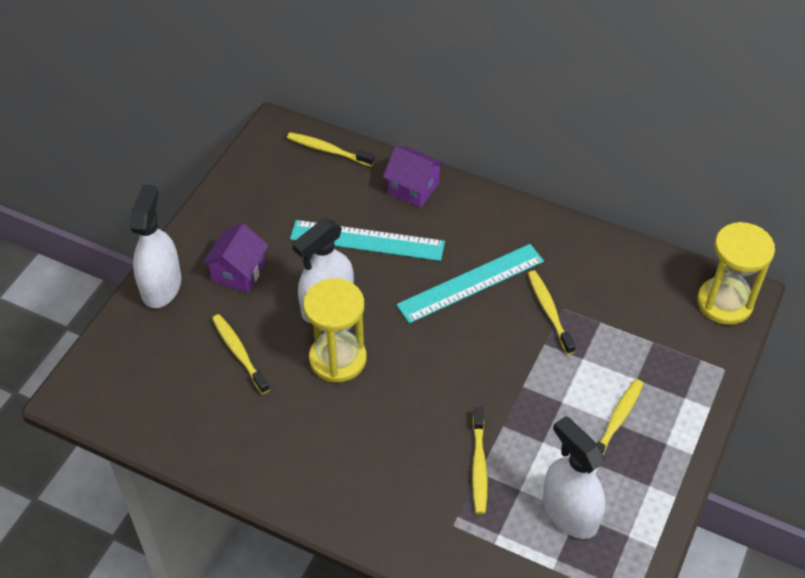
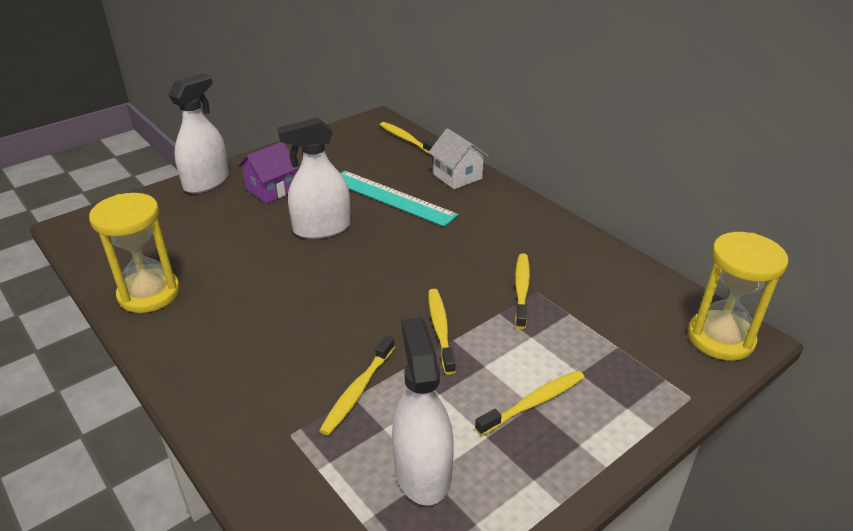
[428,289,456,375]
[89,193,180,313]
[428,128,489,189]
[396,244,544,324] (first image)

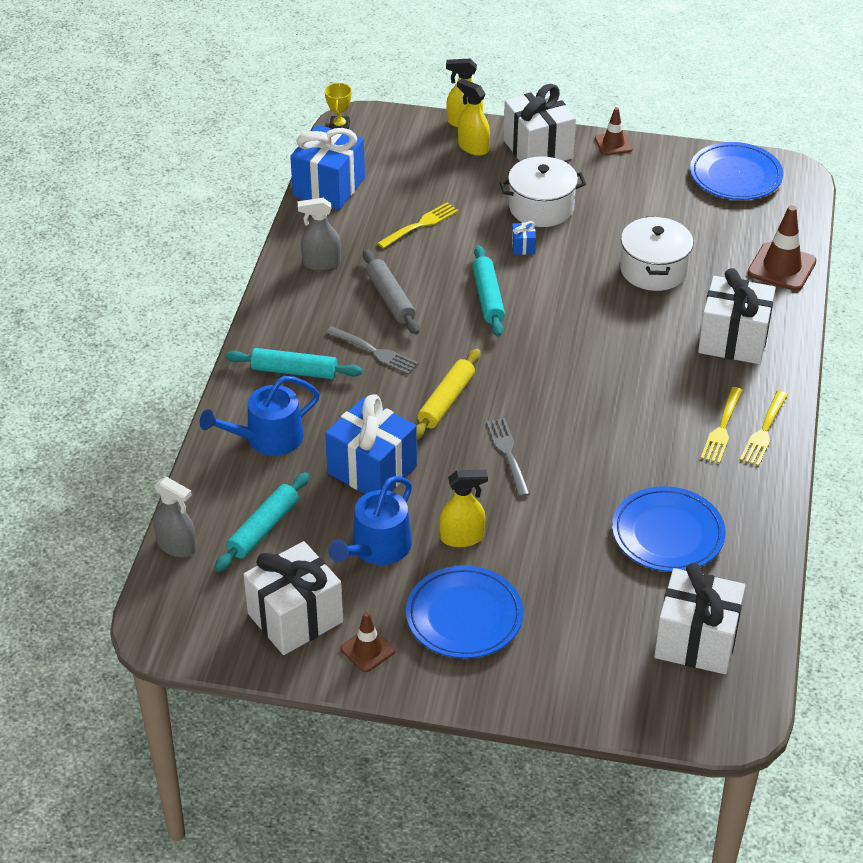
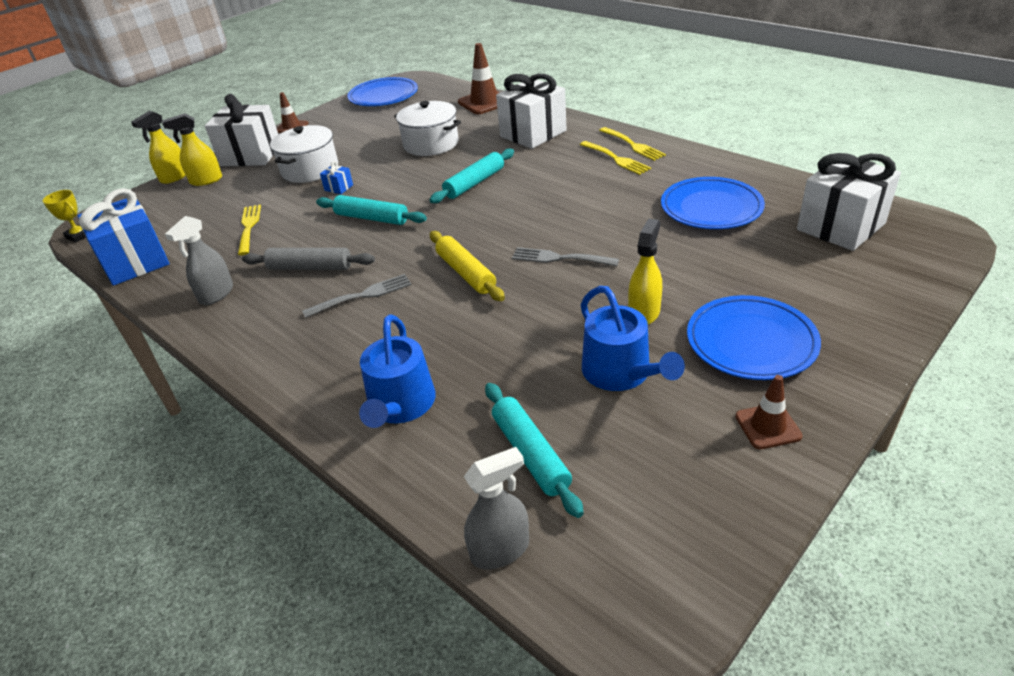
[430,149,514,203]
[243,541,343,655] (first image)
[325,394,417,494] (first image)

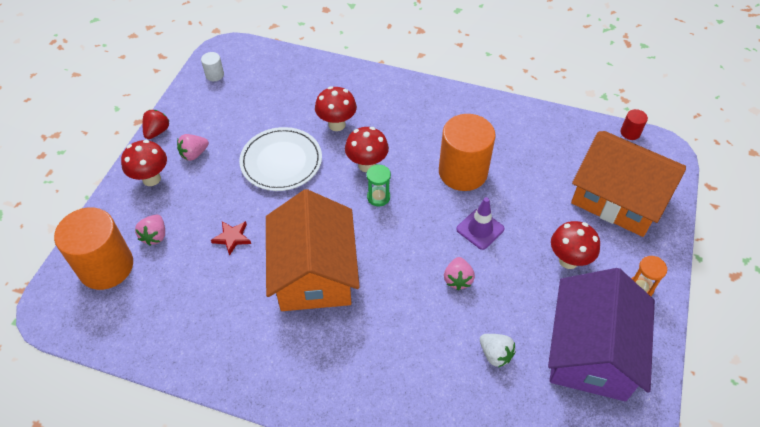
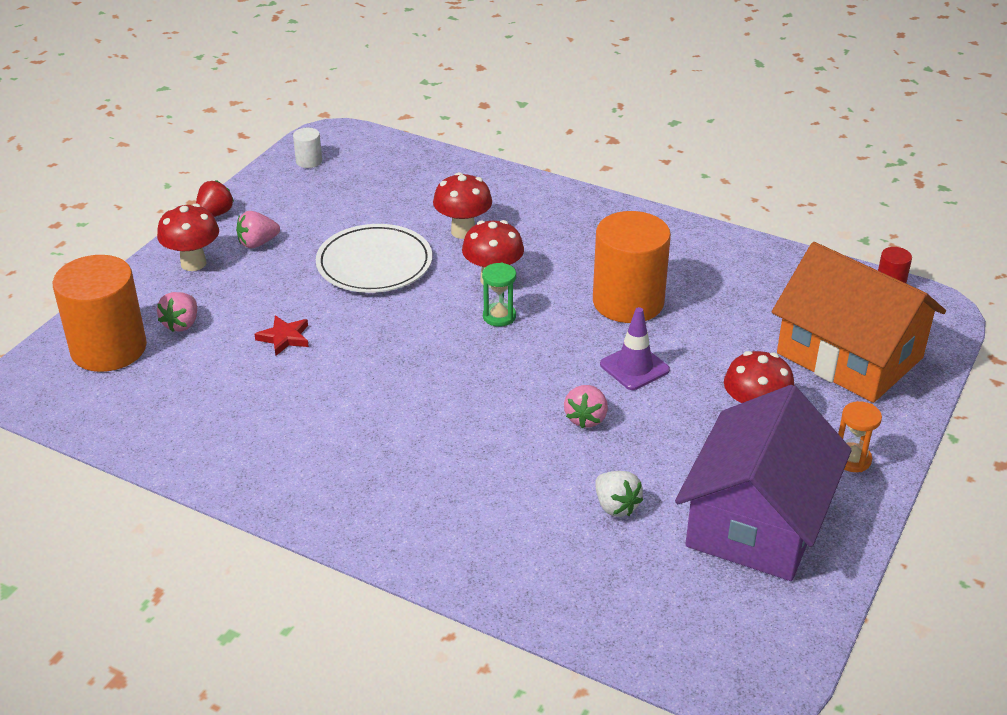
[266,189,360,311] (first image)

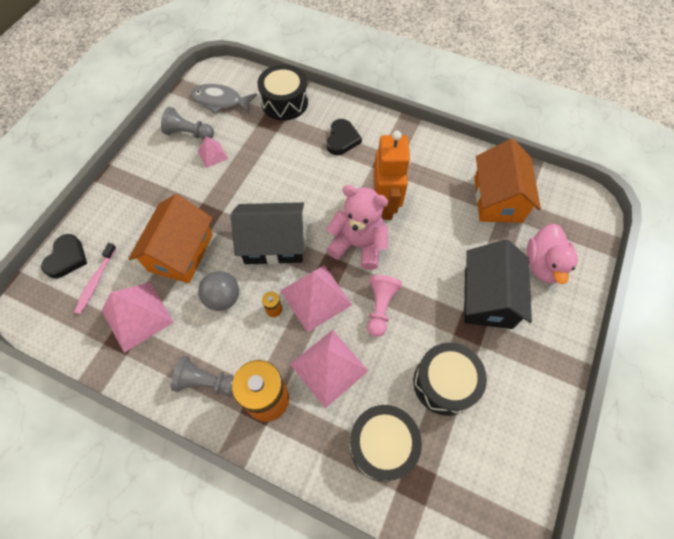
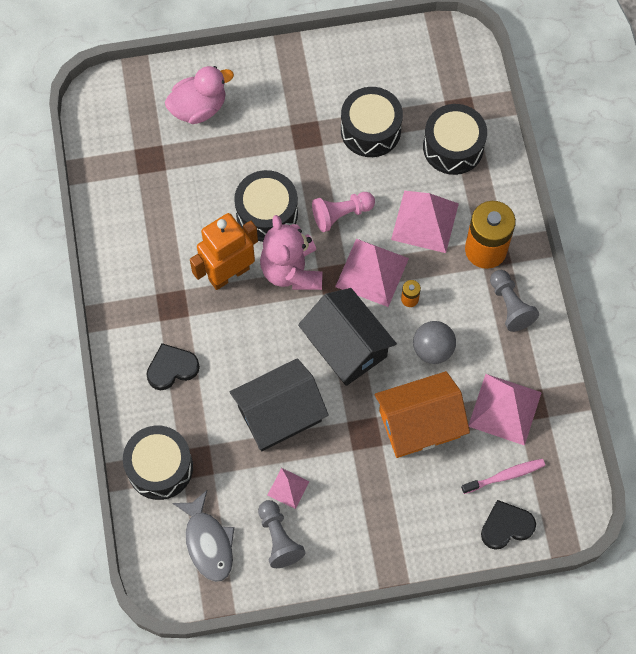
[230,358,329,451]
[474,139,541,223] (first image)
[234,170,298,242]

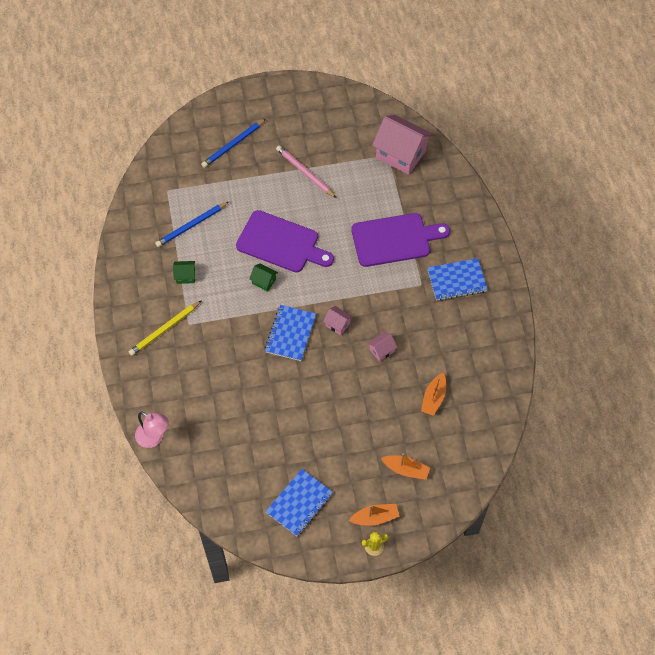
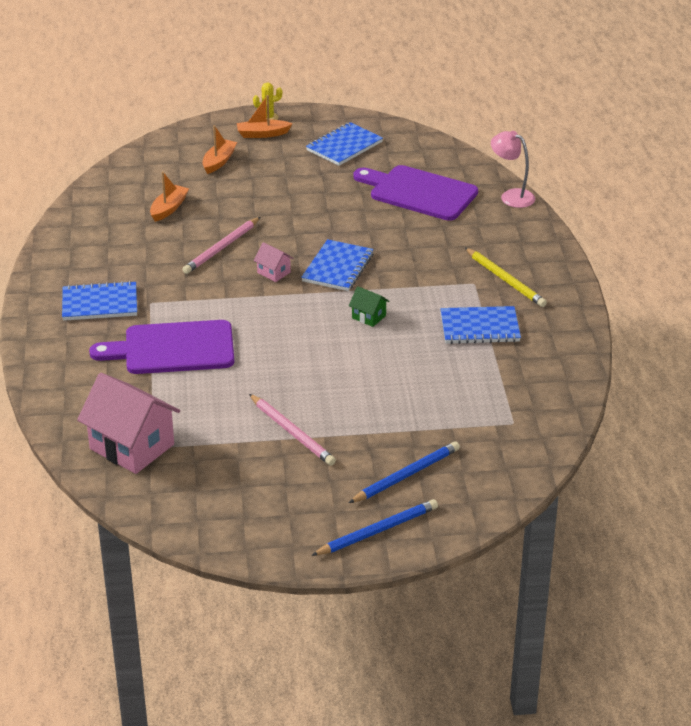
[465,248,547,307]
[311,499,438,556]
[440,306,521,344]
[353,165,478,221]
[182,217,260,274]
[202,125,237,174]

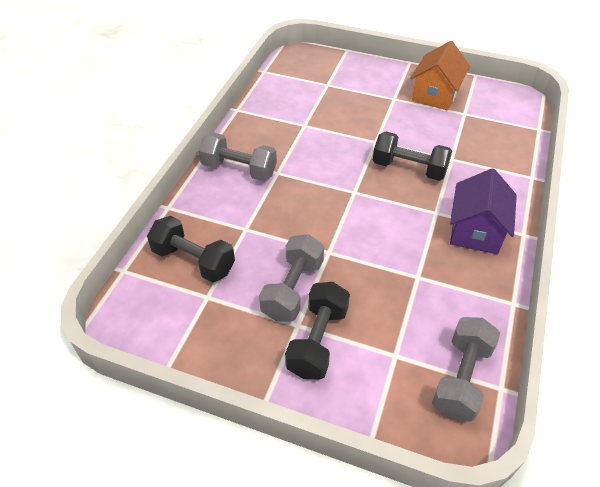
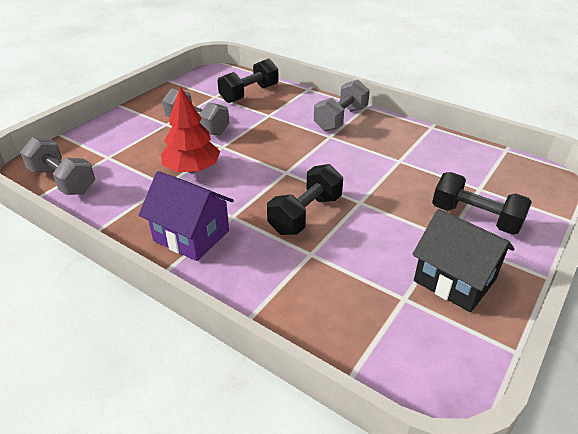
[432,172,532,235]
[412,209,514,312]
[161,87,220,173]

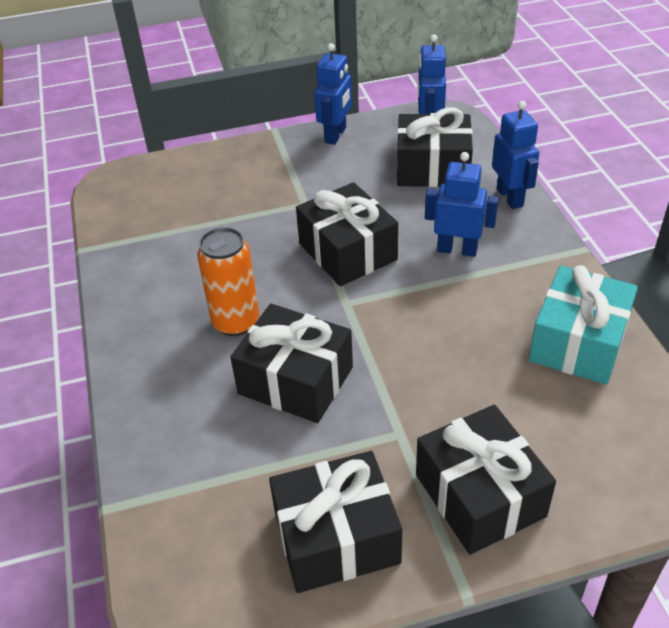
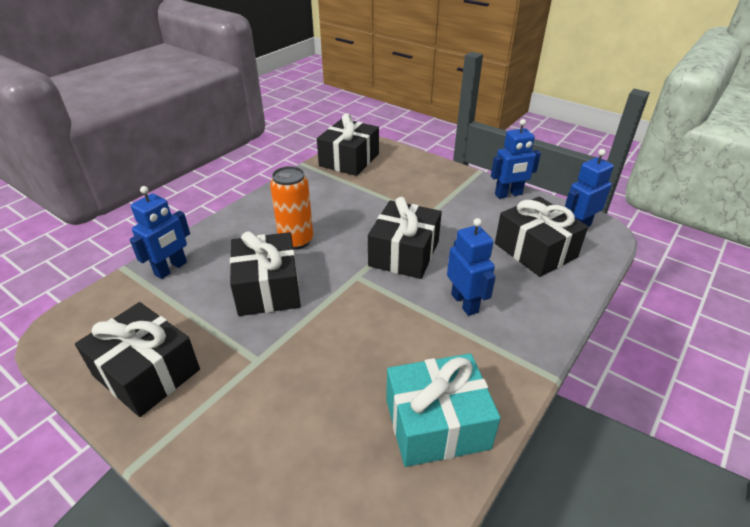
[317,113,379,176]
[129,186,190,279]

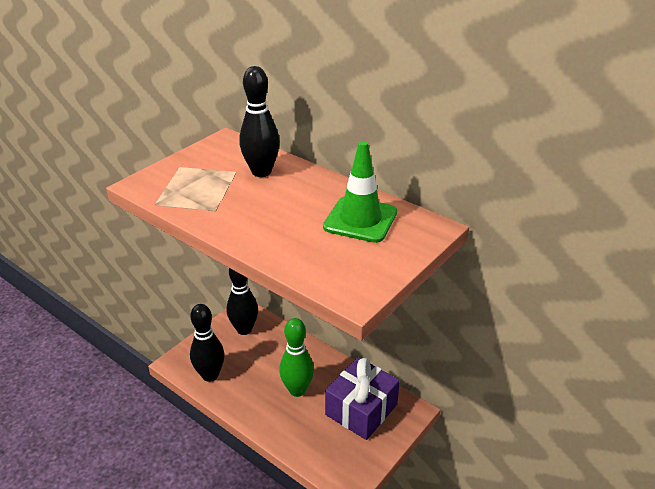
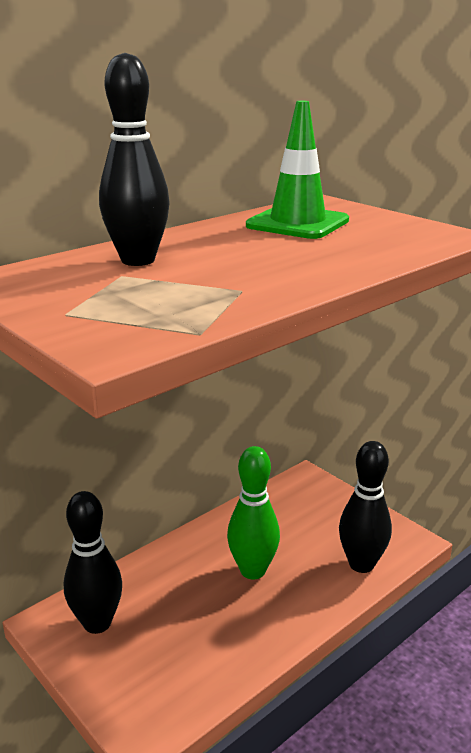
[339,441,392,573]
[325,357,400,440] (first image)

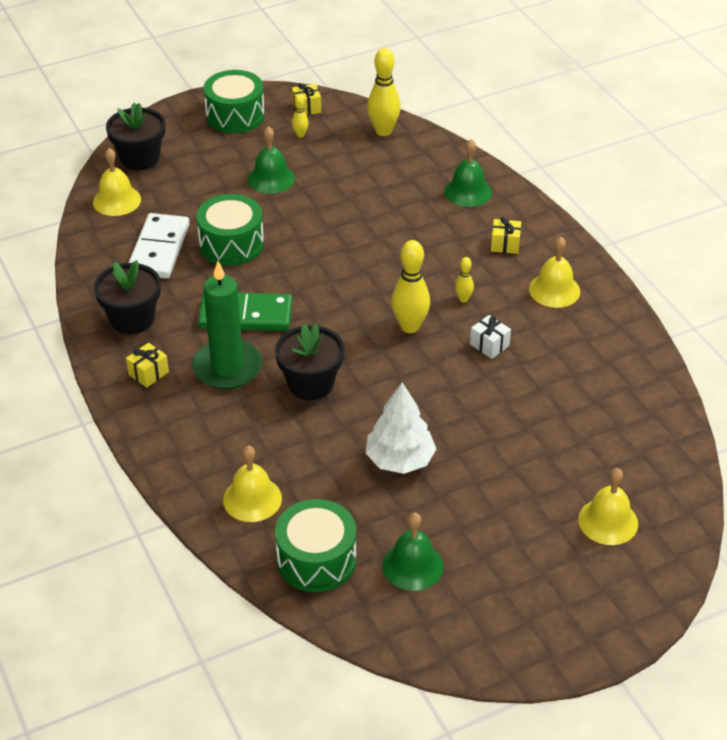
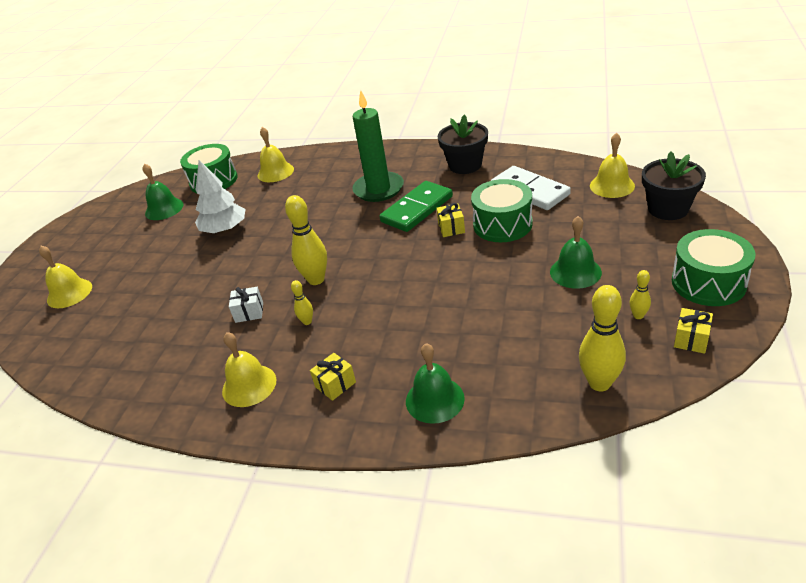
[436,203,465,237]
[275,323,345,400] (first image)

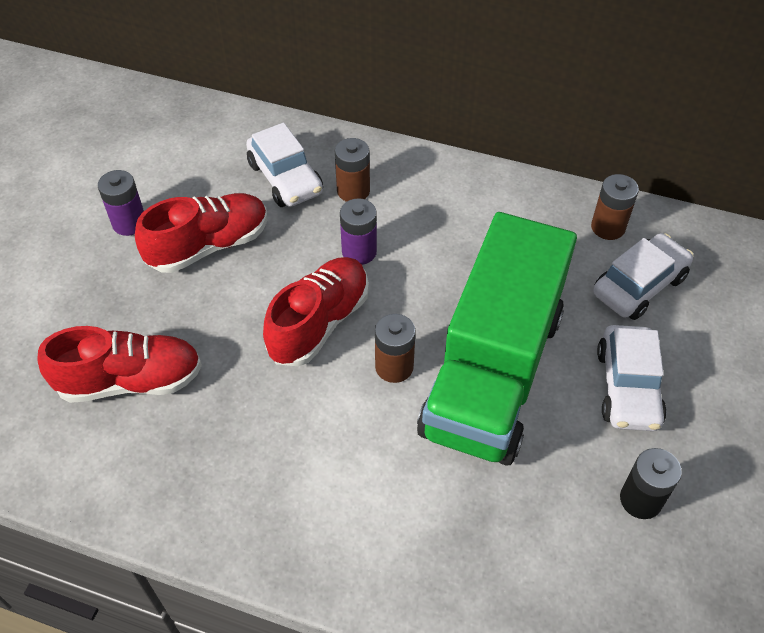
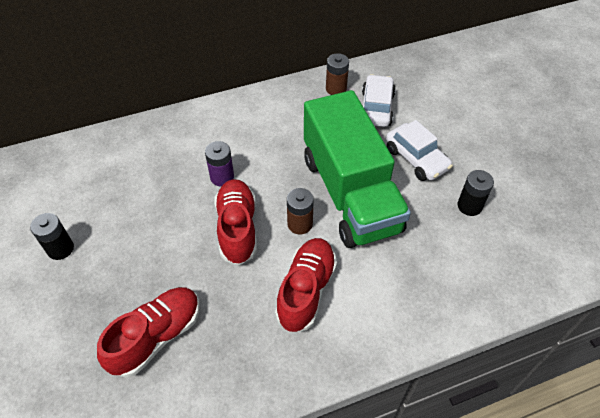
[30,213,74,260]
[275,238,337,333]
[246,123,323,207] (first image)
[335,138,370,202] (first image)

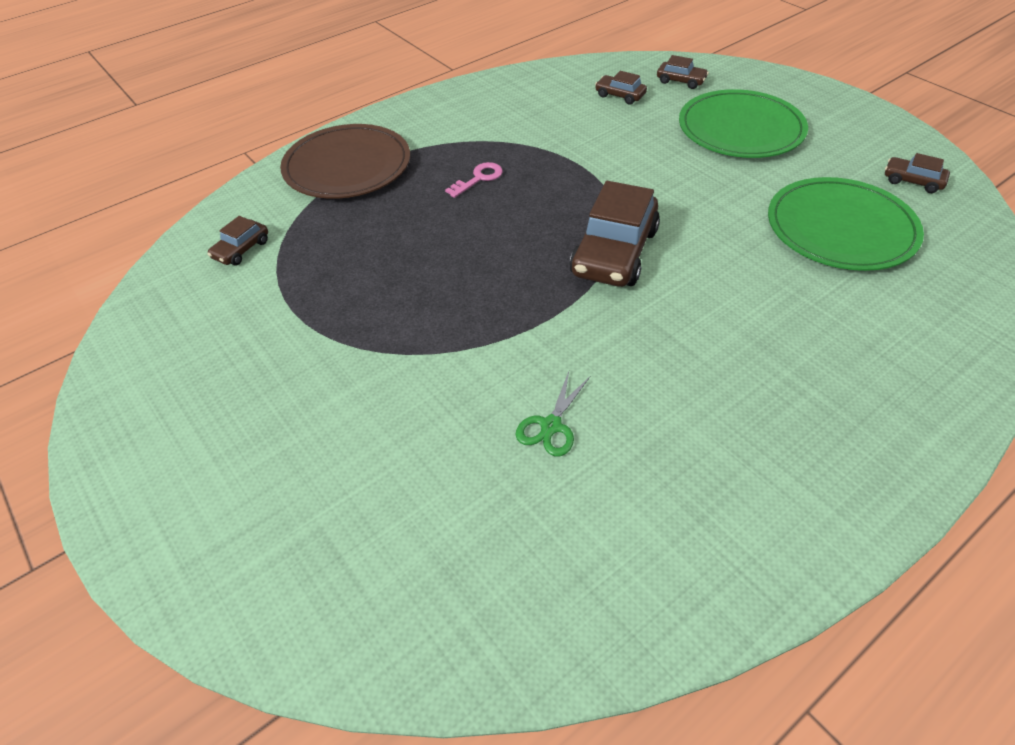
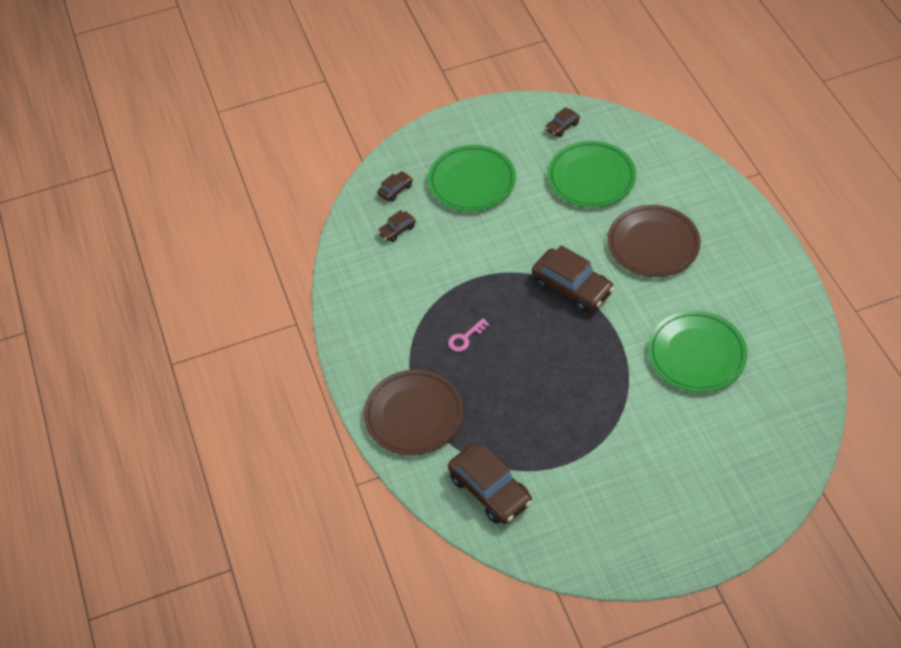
[448,443,532,524]
[448,318,490,352]
[648,311,747,392]
[608,205,701,277]

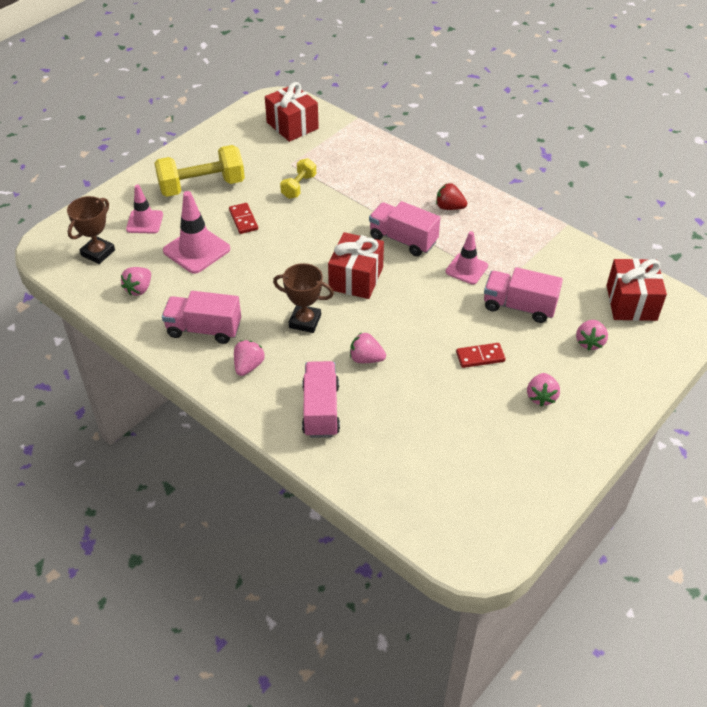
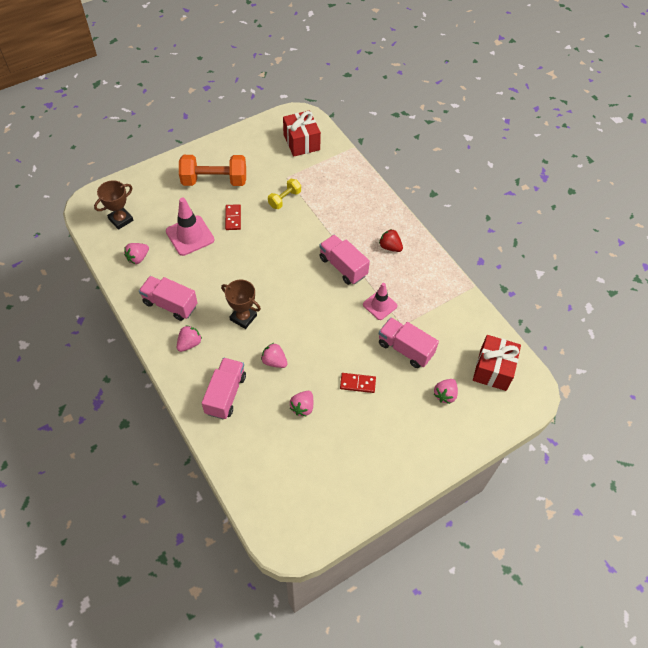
[126,184,163,234] (first image)
[179,155,246,186]
[328,232,384,299] (first image)
[290,391,313,417]

